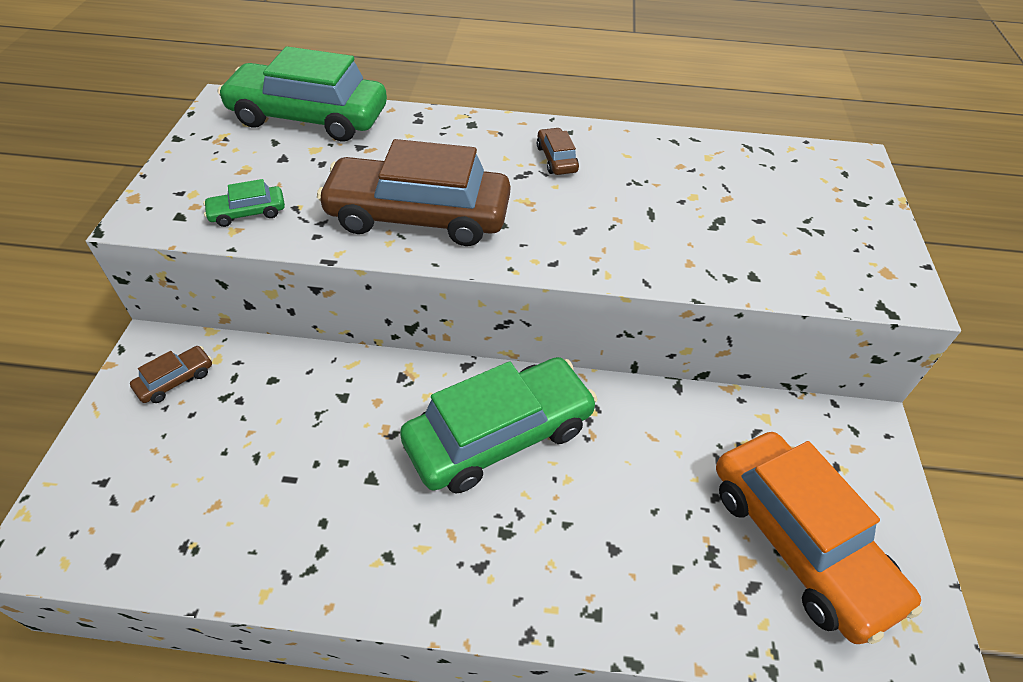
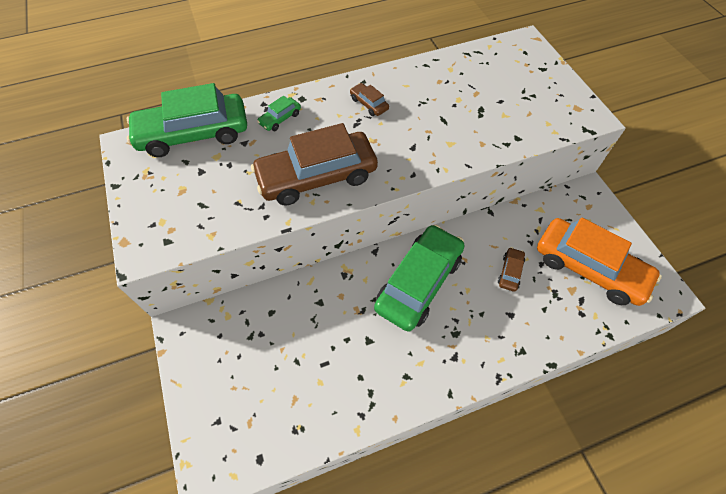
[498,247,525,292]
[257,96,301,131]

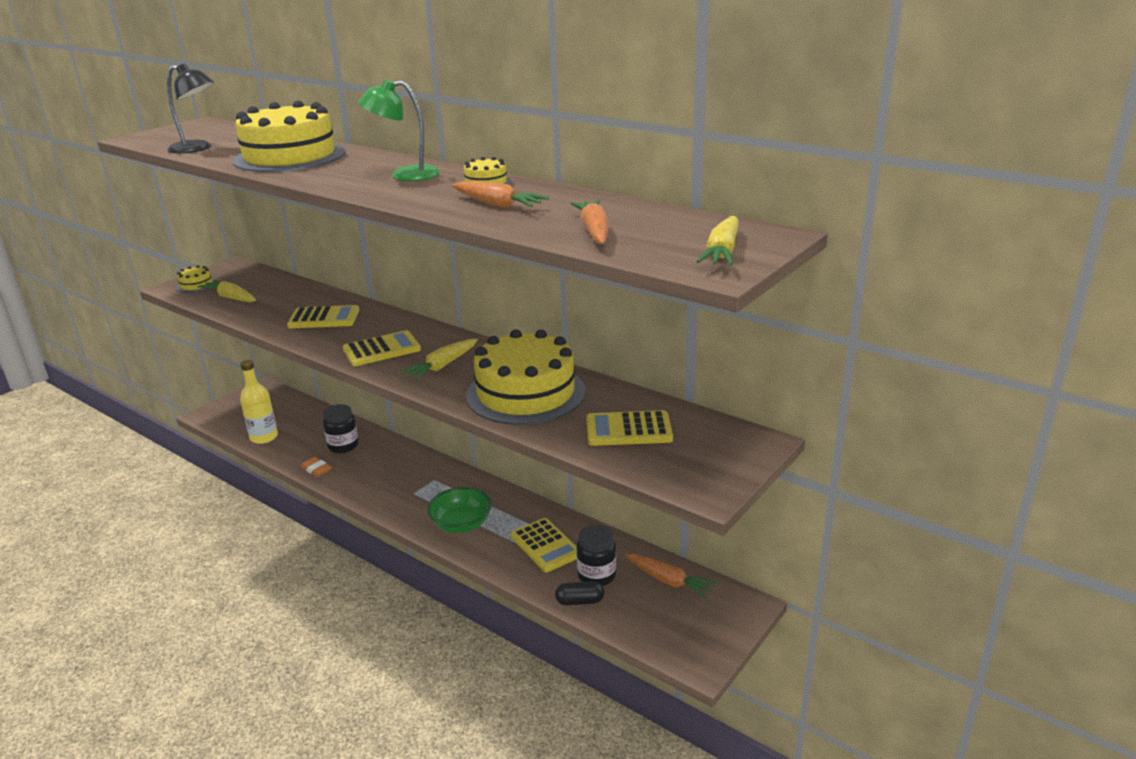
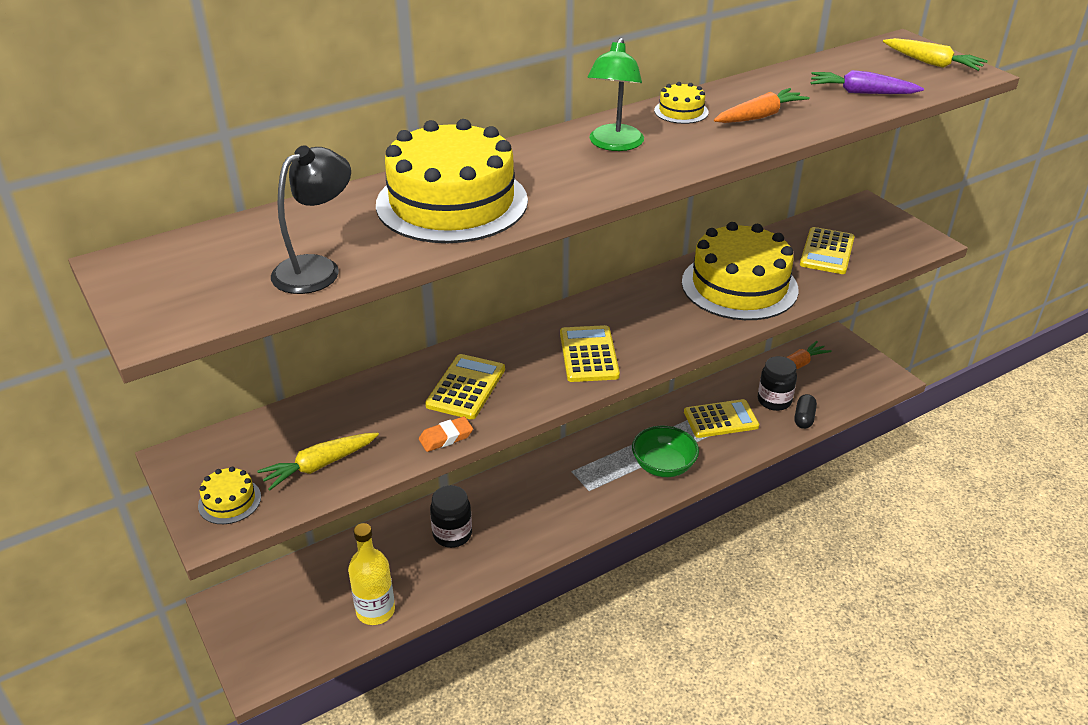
[419,416,473,452]
[400,339,478,380] (first image)
[811,70,924,94]

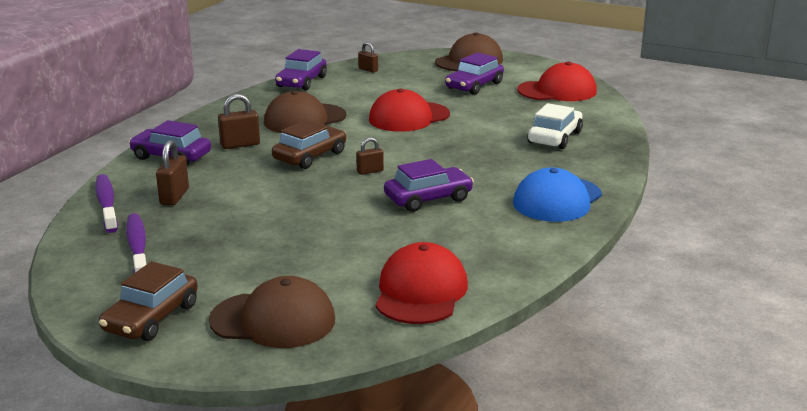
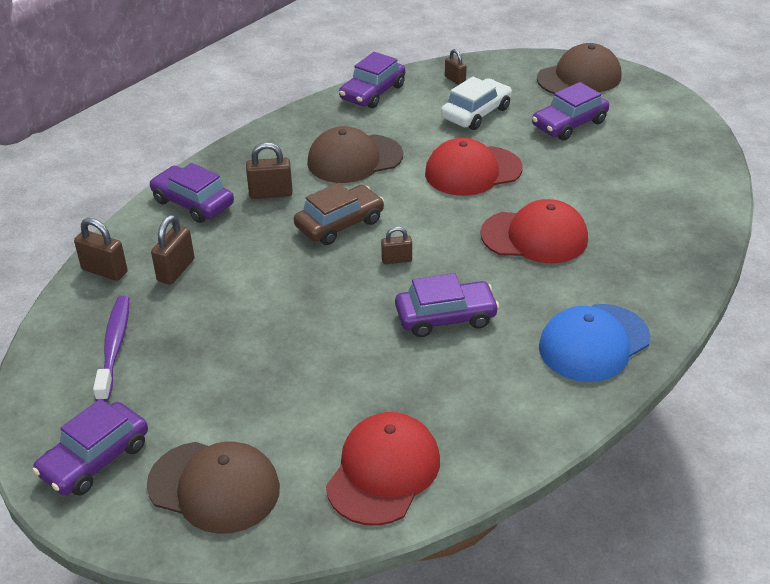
[74,218,128,281]
[32,399,148,496]
[480,199,588,263]
[441,77,512,130]

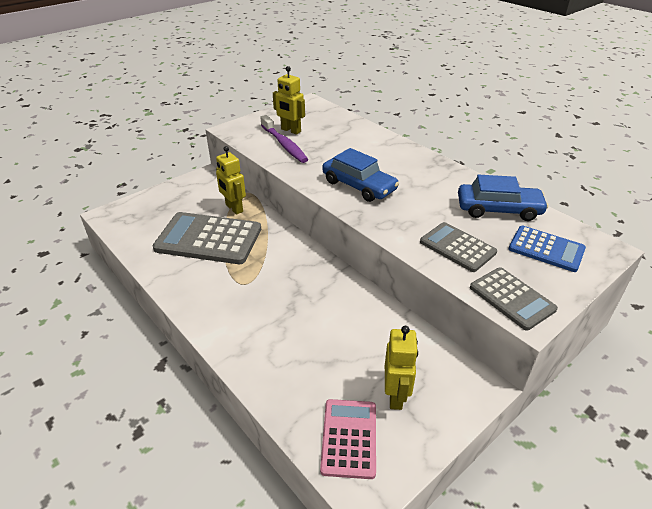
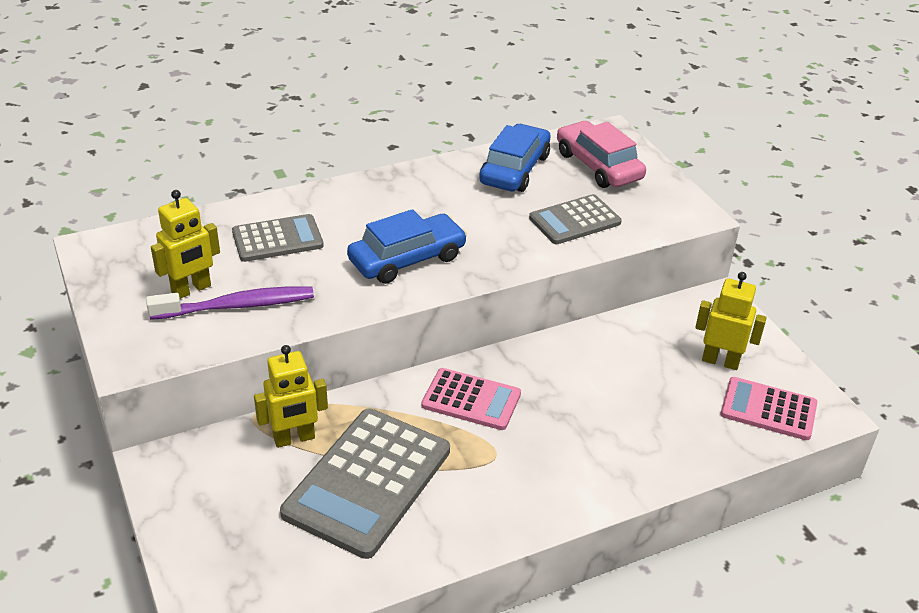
[232,214,324,262]
[557,121,646,188]
[421,368,521,430]

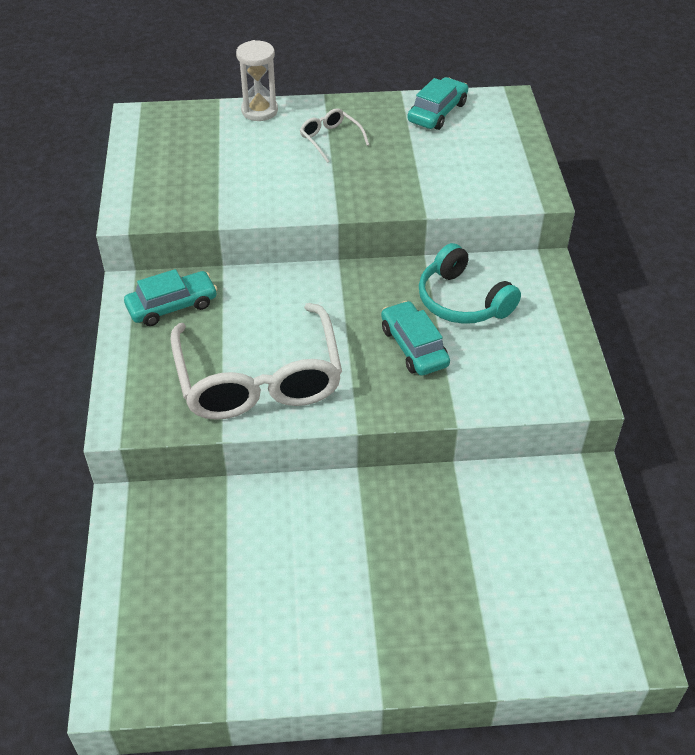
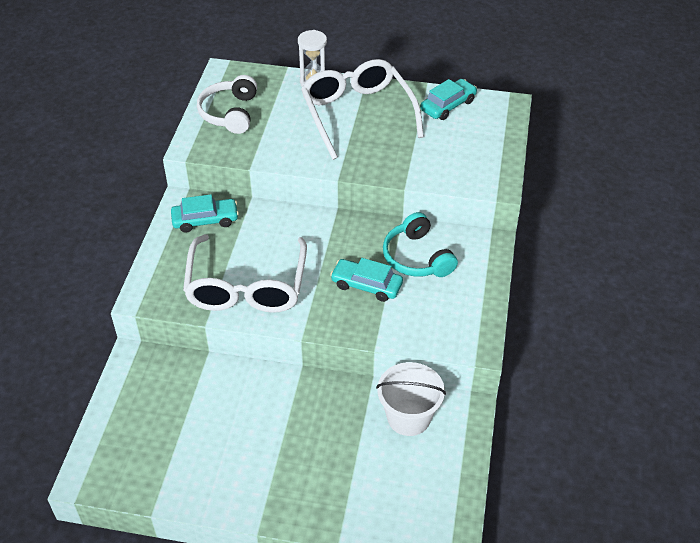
[301,59,424,160]
[330,258,403,302]
[197,75,257,134]
[376,362,446,436]

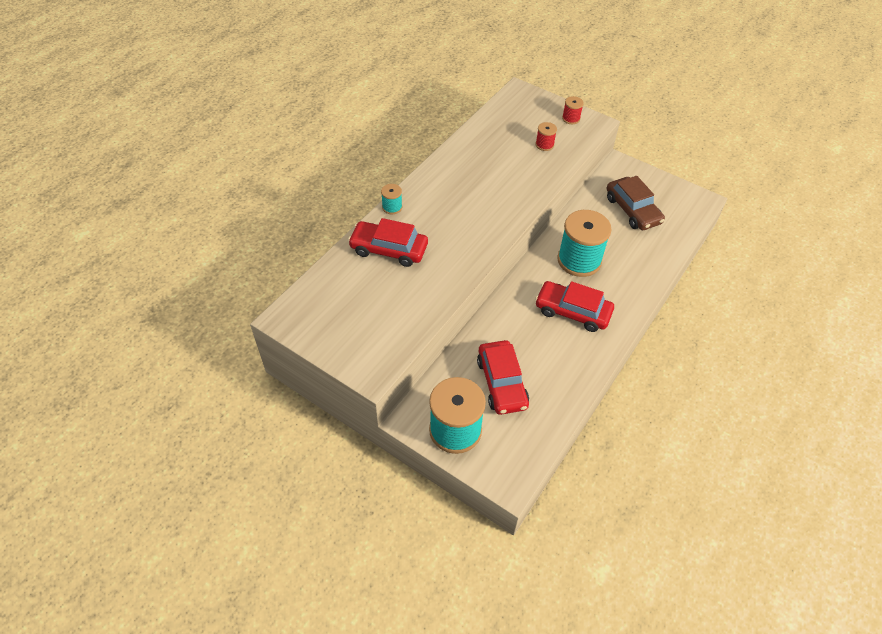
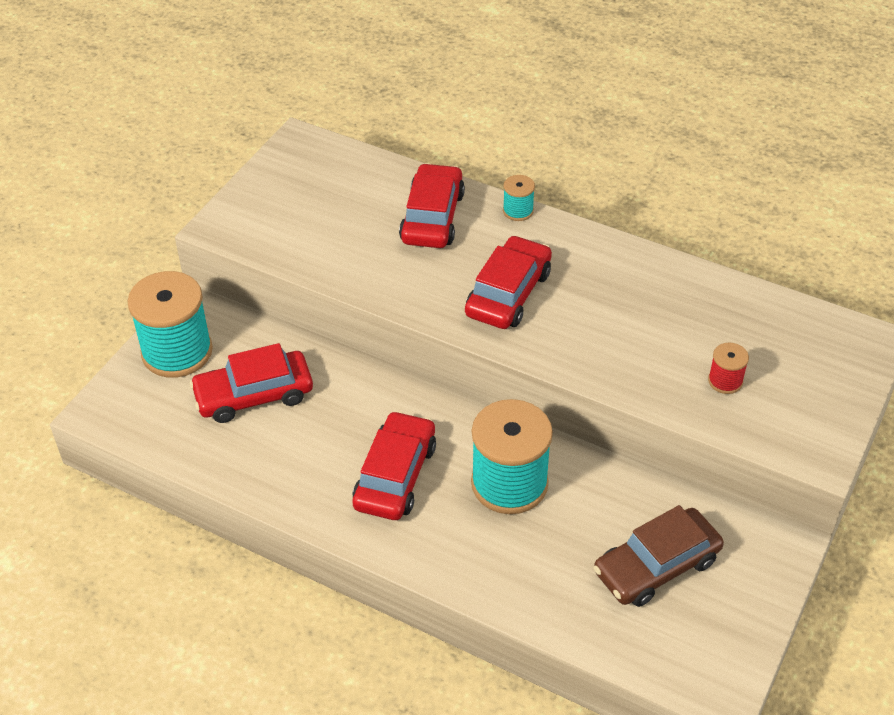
[562,96,584,124] (first image)
[465,235,552,329]

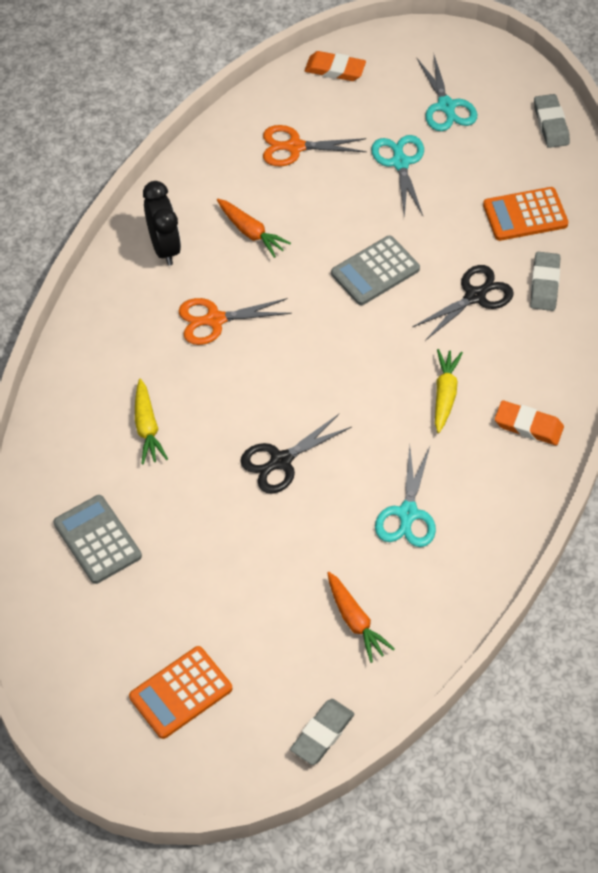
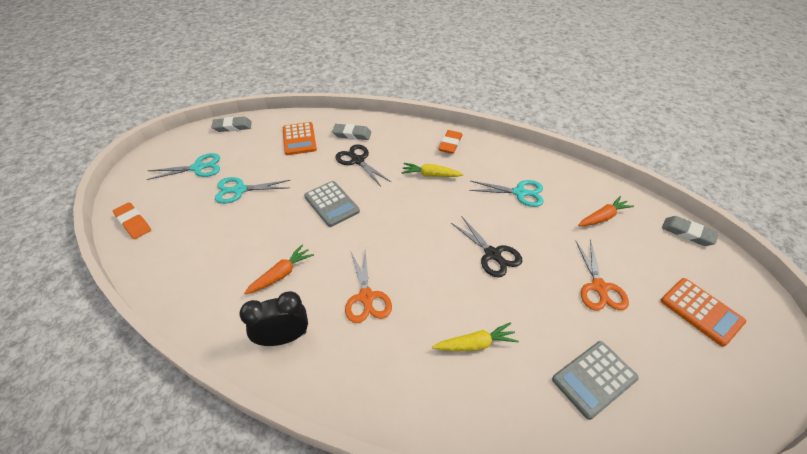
[575,240,629,311]
[113,202,151,239]

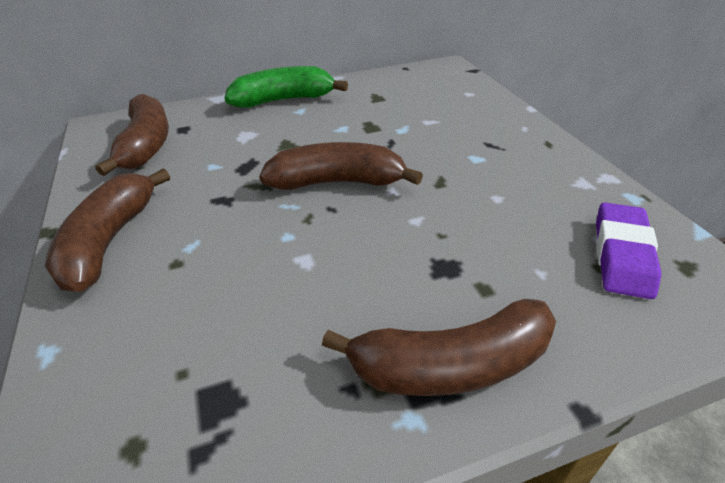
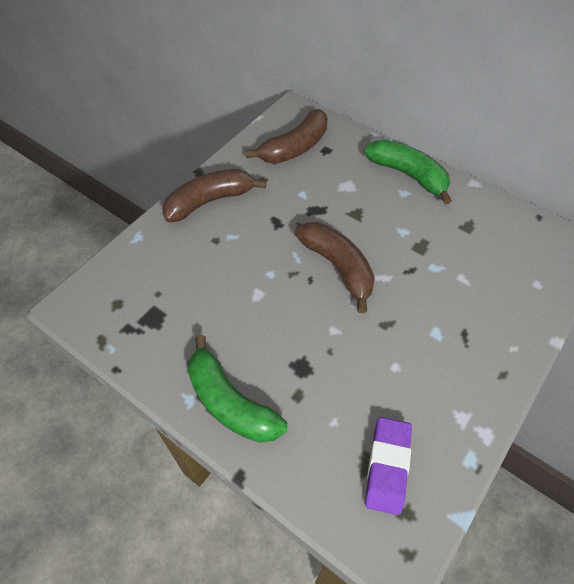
[187,335,287,443]
[365,417,412,515]

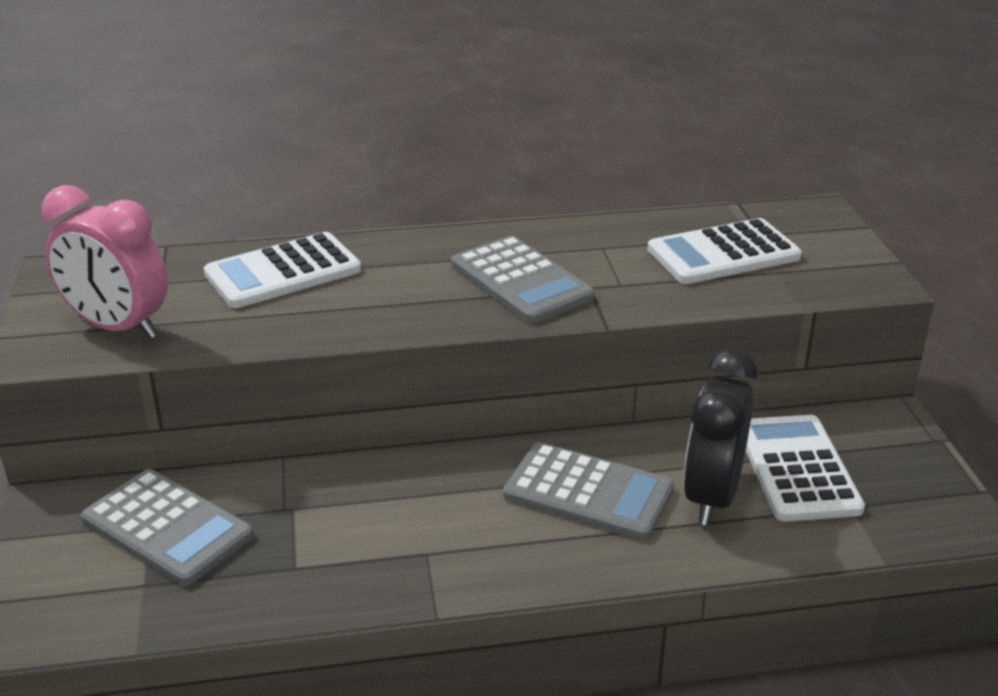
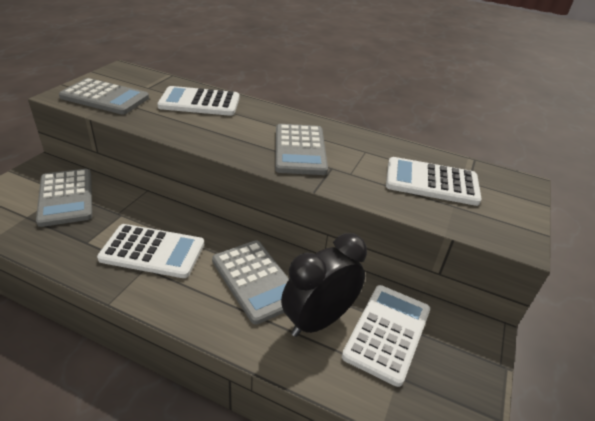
[59,78,149,115]
[97,224,204,278]

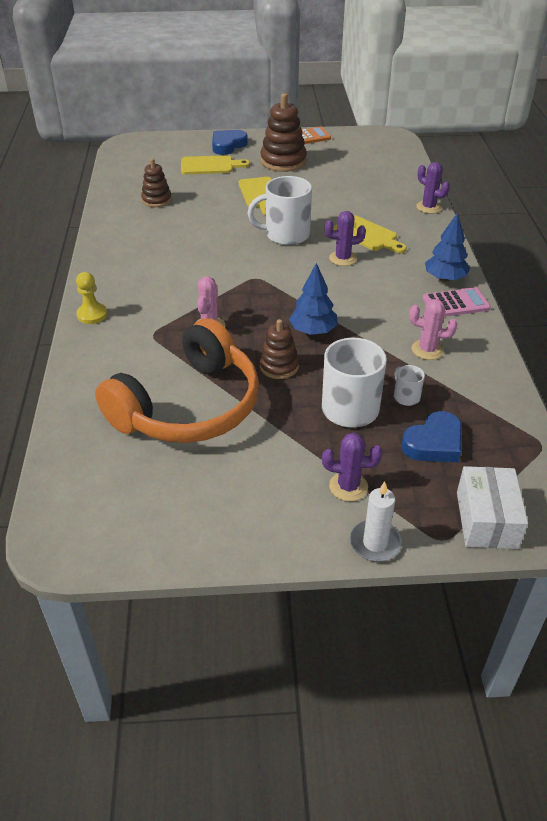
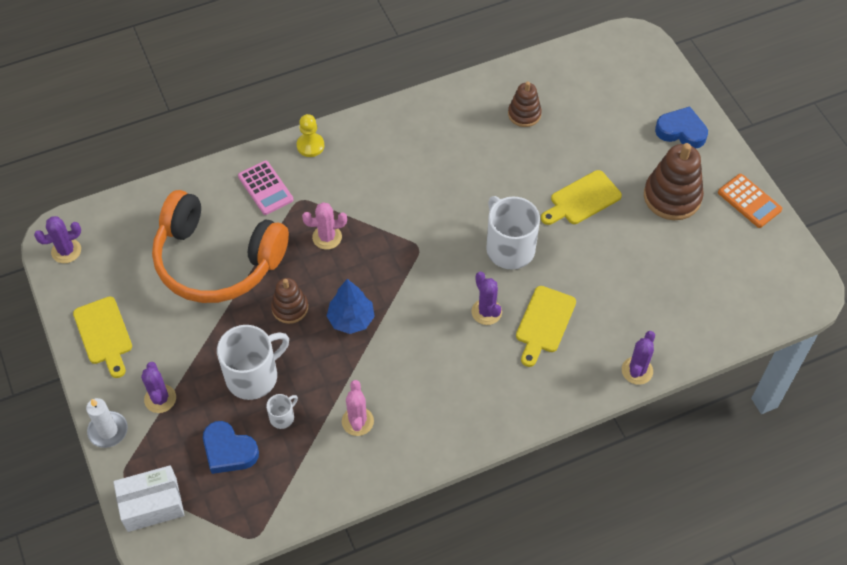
[73,296,132,378]
[238,161,294,215]
[425,212,470,282] (first image)
[34,216,81,263]

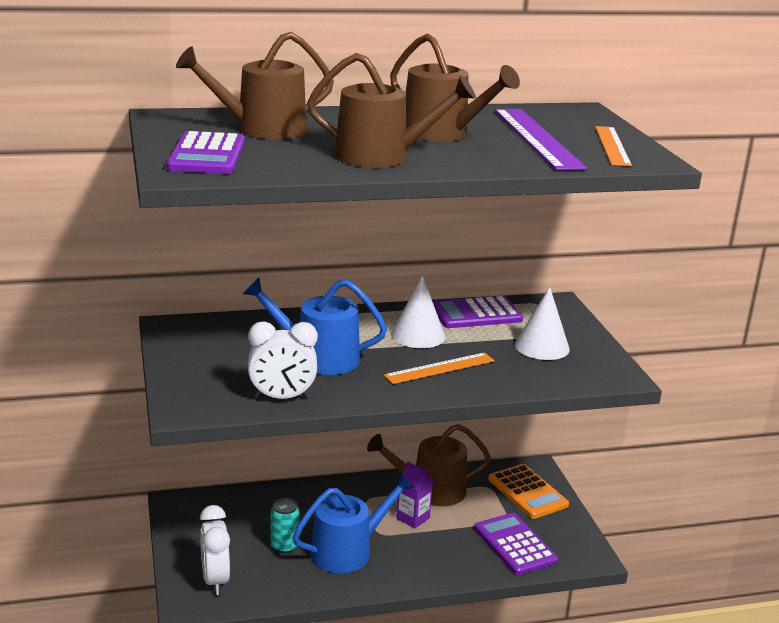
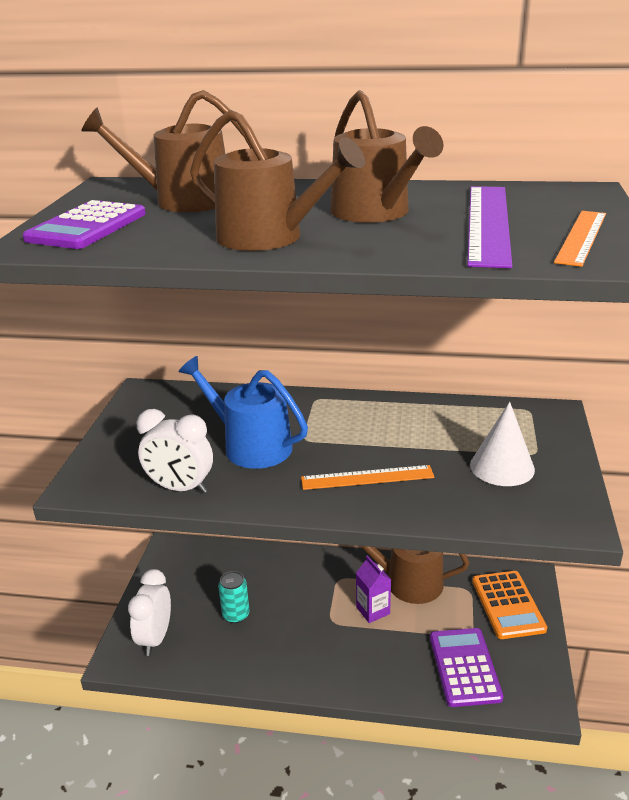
[293,473,414,573] (first image)
[391,275,445,348] (first image)
[433,296,523,328] (first image)

